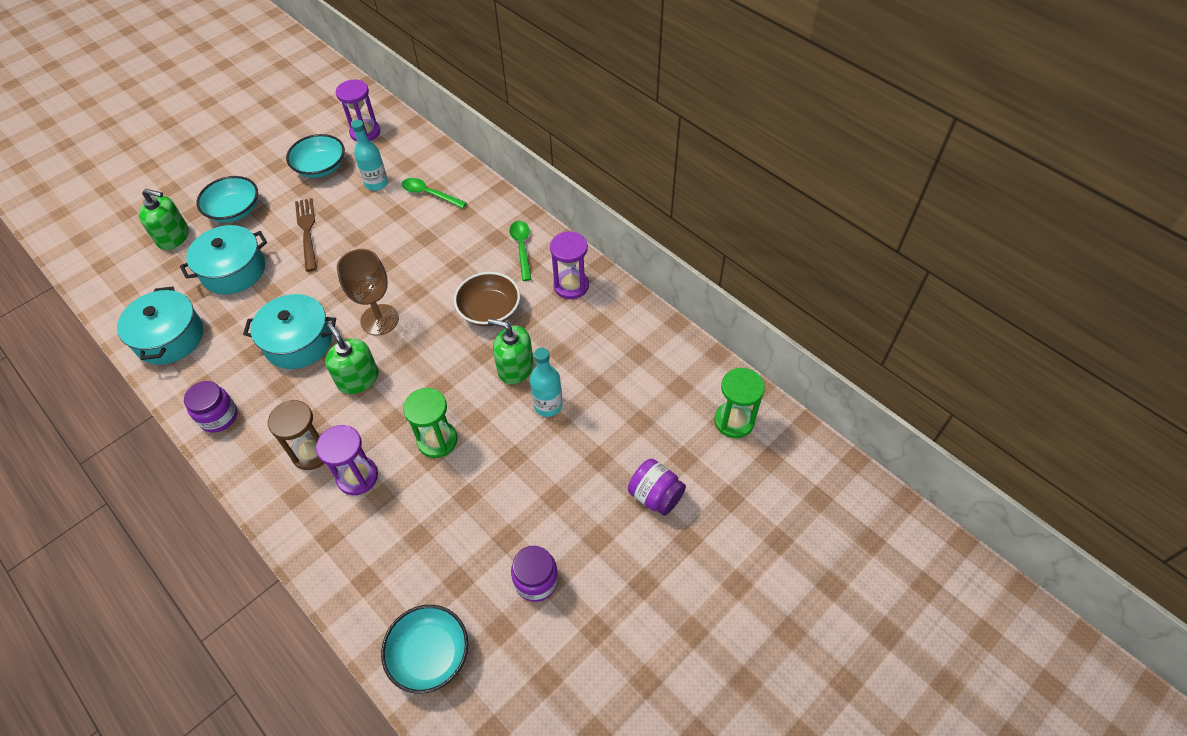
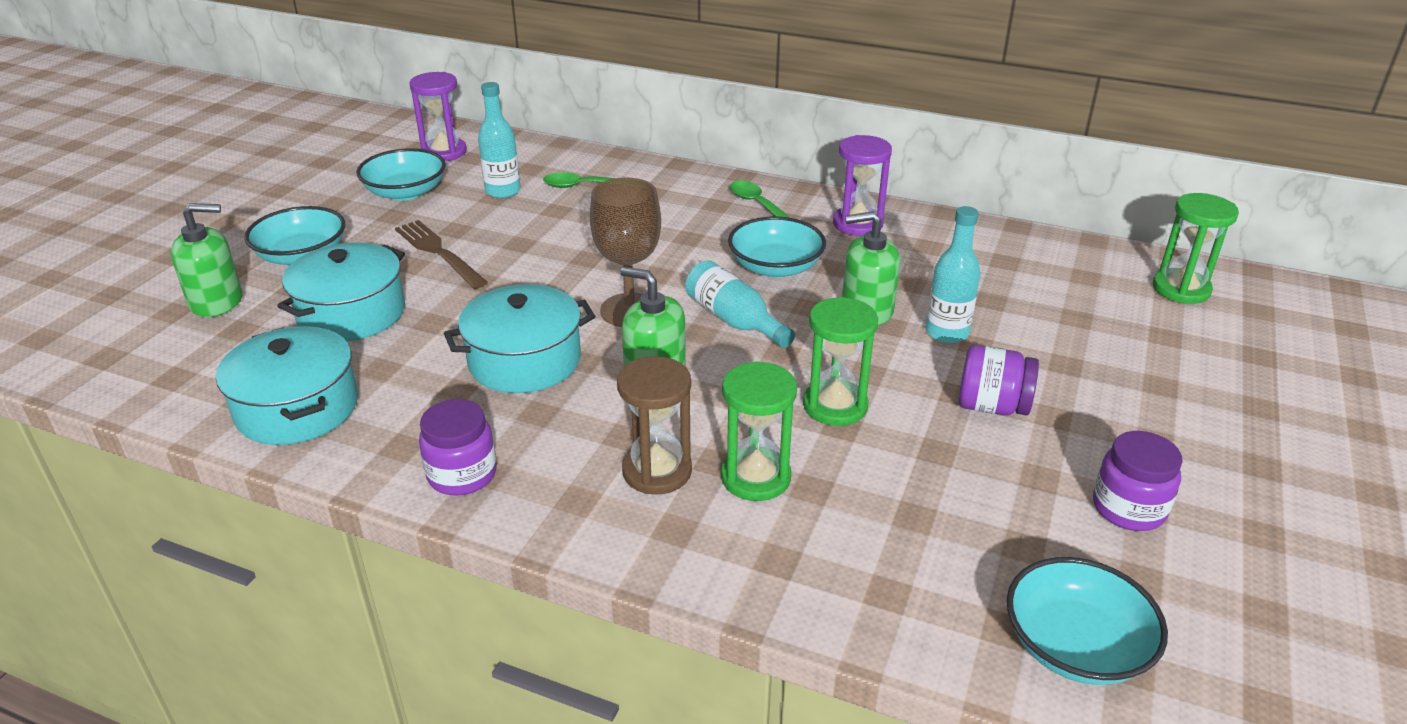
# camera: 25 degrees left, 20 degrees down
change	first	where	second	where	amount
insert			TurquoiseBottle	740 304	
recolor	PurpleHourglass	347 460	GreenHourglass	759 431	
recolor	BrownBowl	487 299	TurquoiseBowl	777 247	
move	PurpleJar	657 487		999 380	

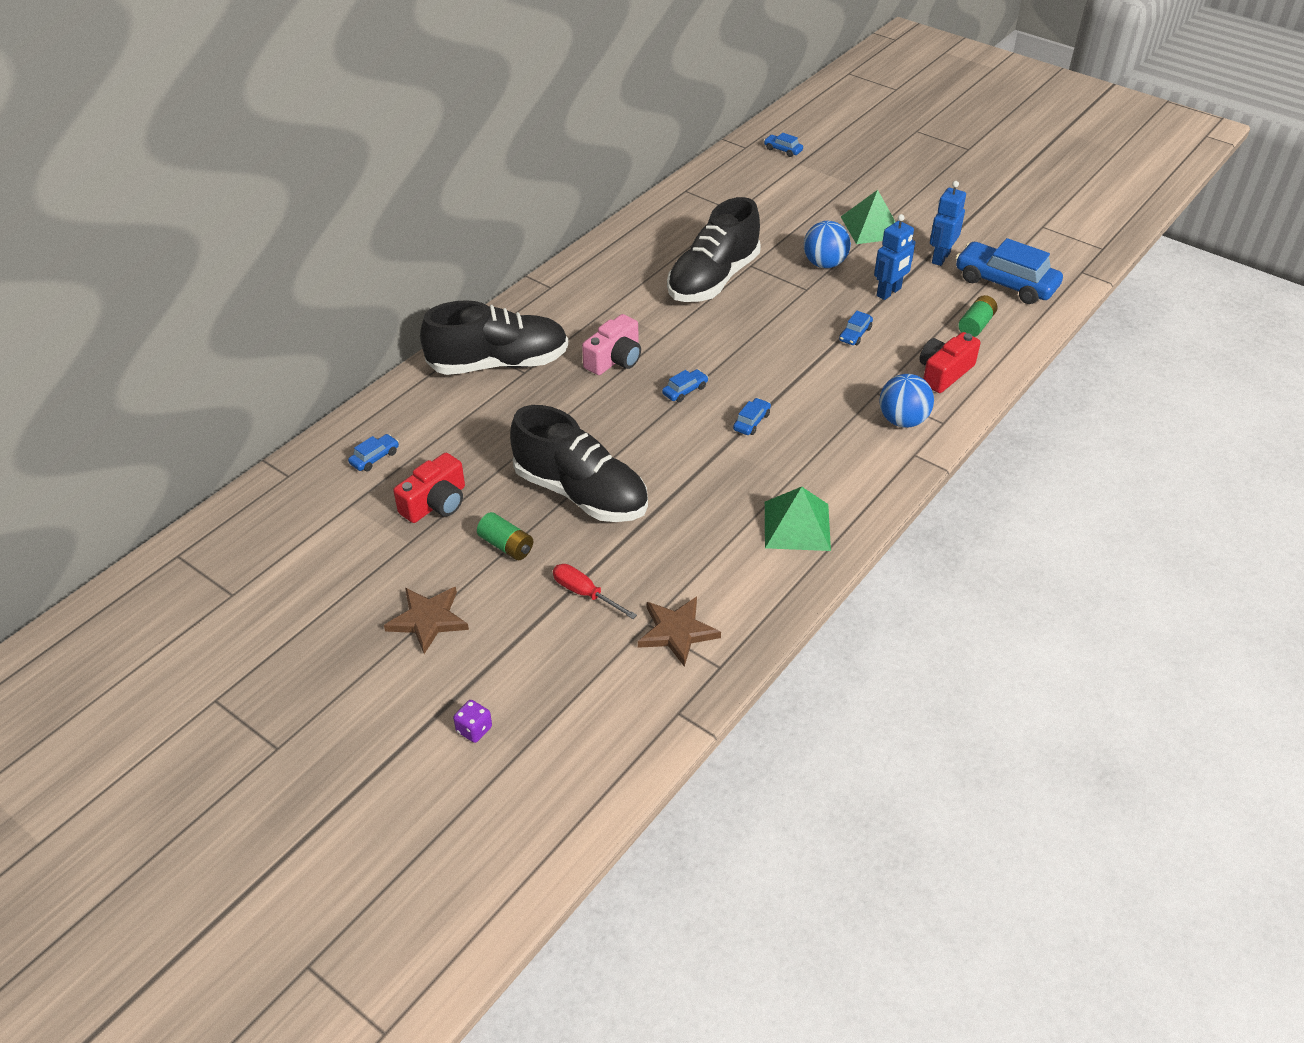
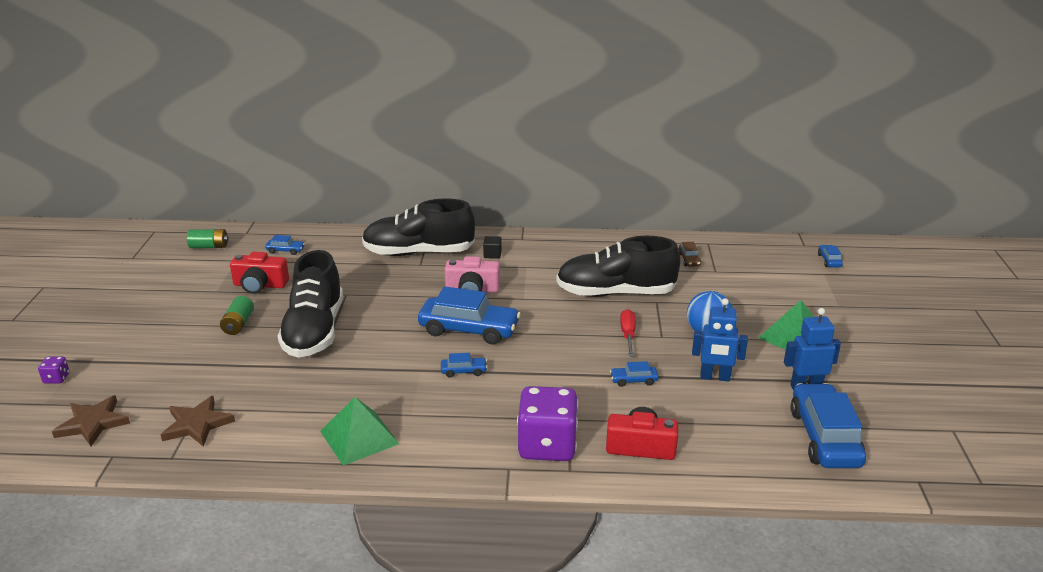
# camera: 55 degrees right, 15 degrees down
change	first	where	second	where	amount
move	BrownStar	426 620		91 420	
move	GreenBattery	977 316		208 238	
rotate	BlackShoe	494 337		418 227	135 degrees clockwise
resize	BlueCar	685 385		469 315	x2.28
insert			BlackCube	492 247	
replace	BlueBall	906 401	PurpleDice	547 423	
move	RedScrewdriver	595 591		628 333	
insert			BrownCar	689 254	

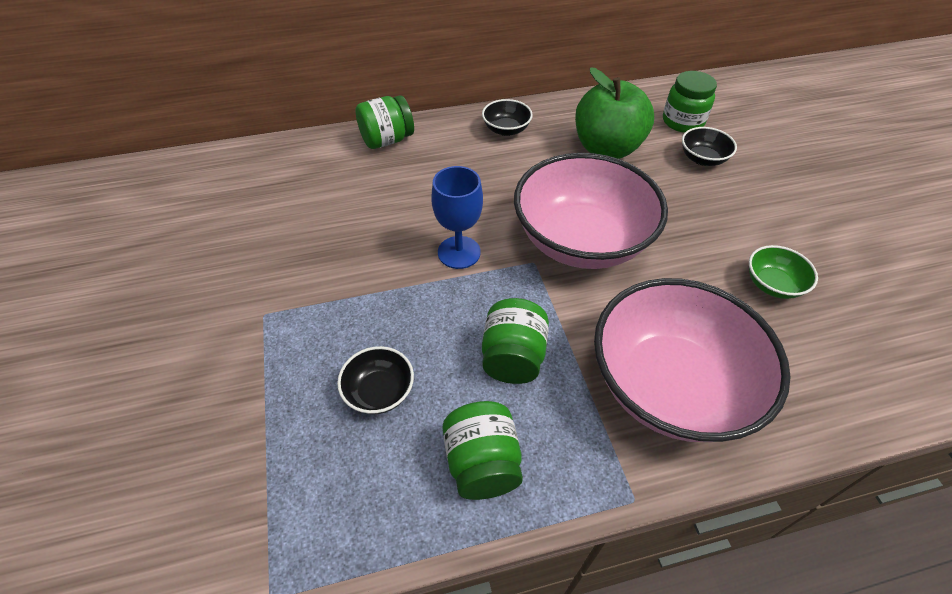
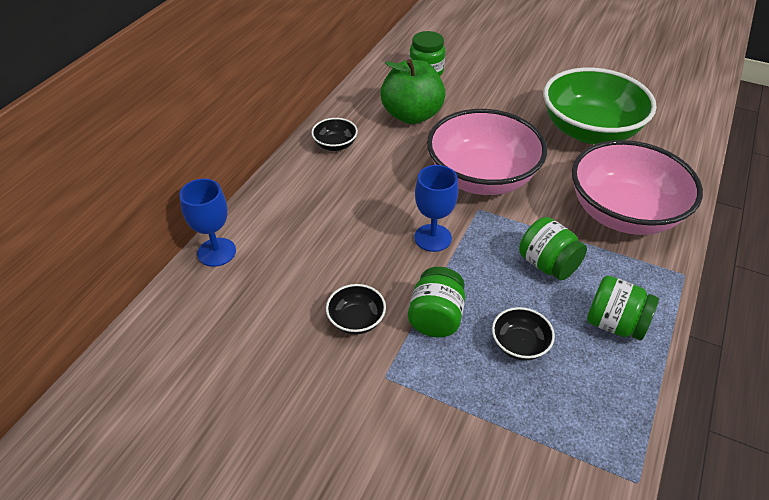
# camera: 50 degrees left, 5 degrees down
change	first	where	second	where	amount
insert			BlueGoblet	207 223	
move	BlackBowl	709 146		356 309	
move	GreenJar	384 122		436 302	
resize	GreenBowl	783 272		600 106	x2.38

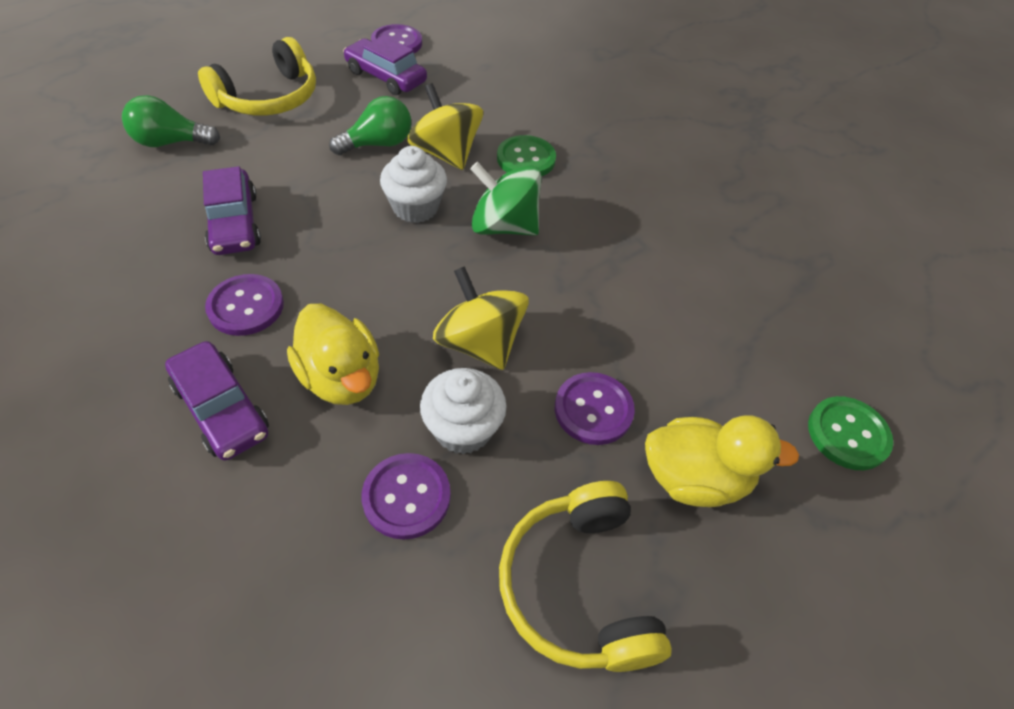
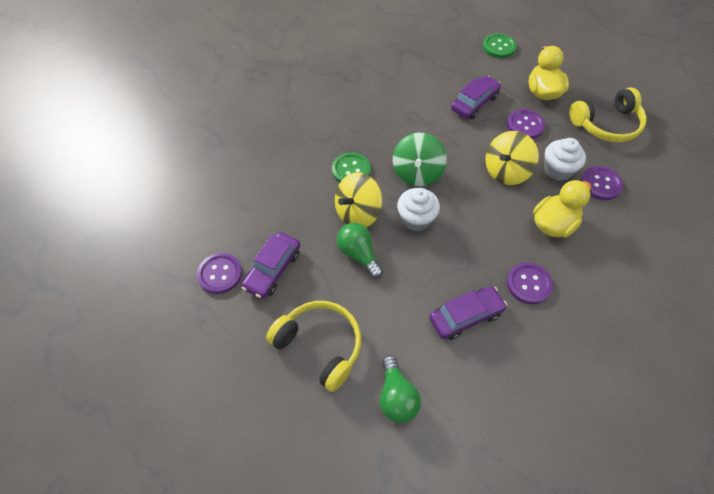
# camera: 95 degrees left, 5 degrees up
change	first	where	second	where	amount
move	PurpleCar	217 401		476 97	

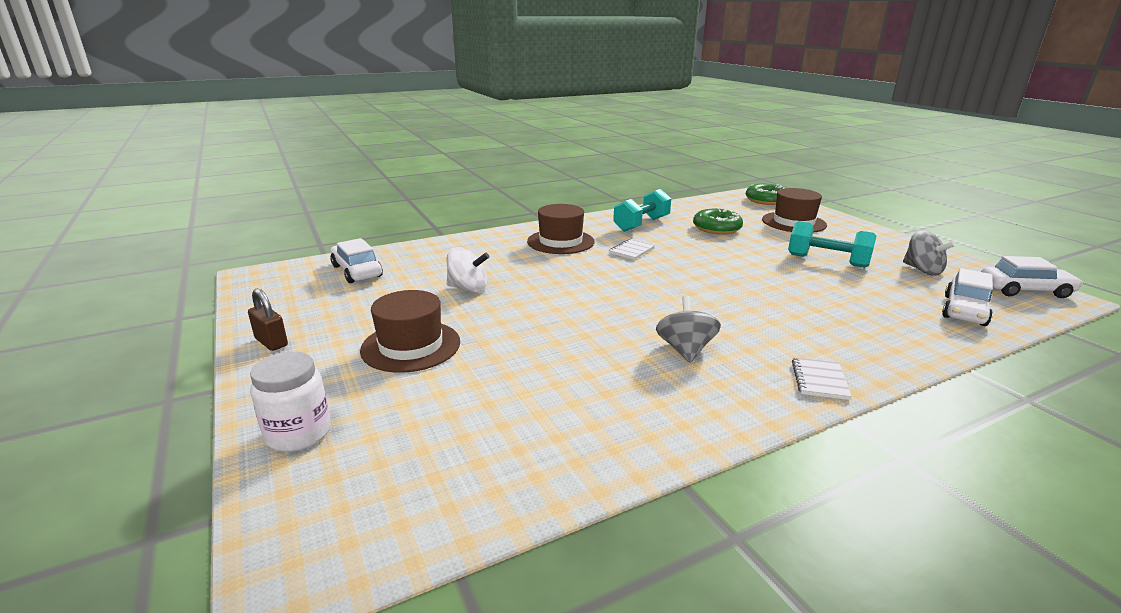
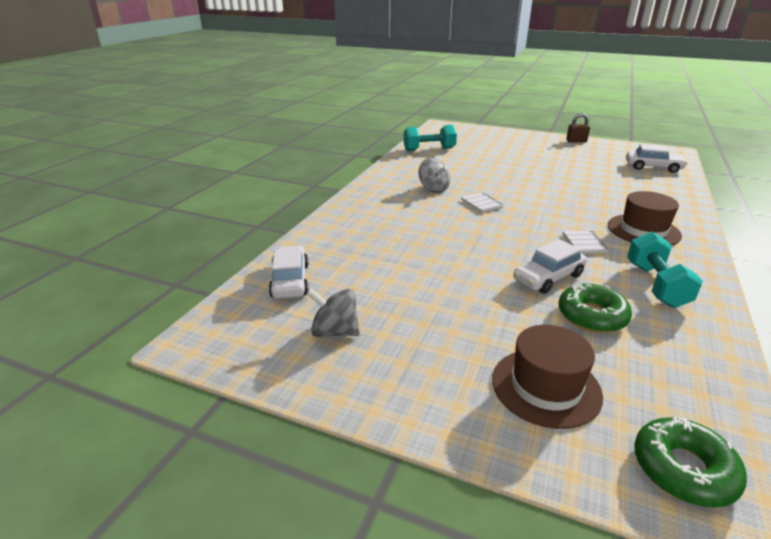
# camera: 140 degrees right, 5 degrees up
change	first	where	second	where	amount
move	TurquoiseDumbbell	832 244		430 138	
move	WhiteNotebook	822 378		482 202	
move	WhiteCar	1032 277		550 266	
delete	WhiteJar	290 402			
delete	BrownHat	410 331			
delete	WhiteSpinningTop	468 270			

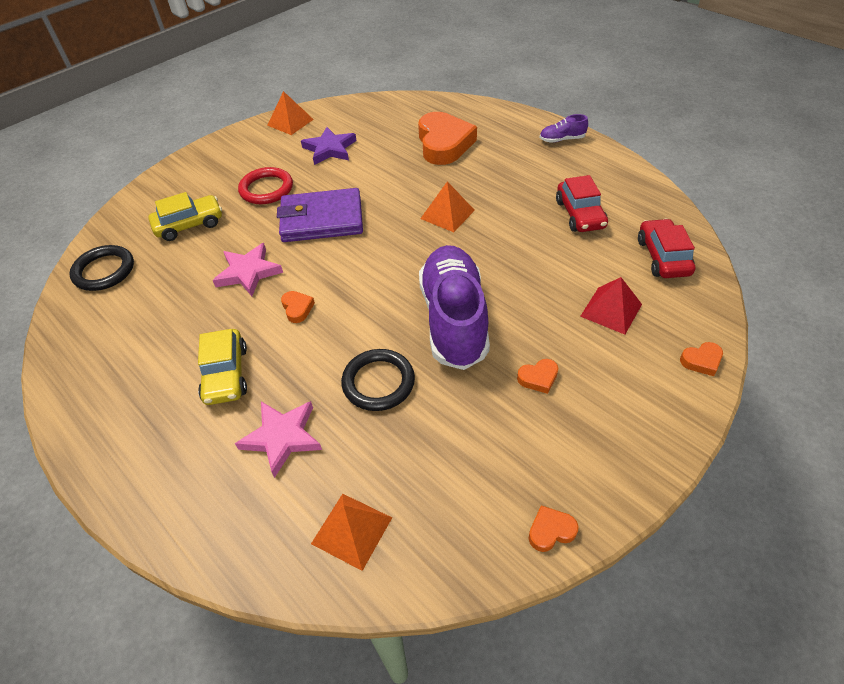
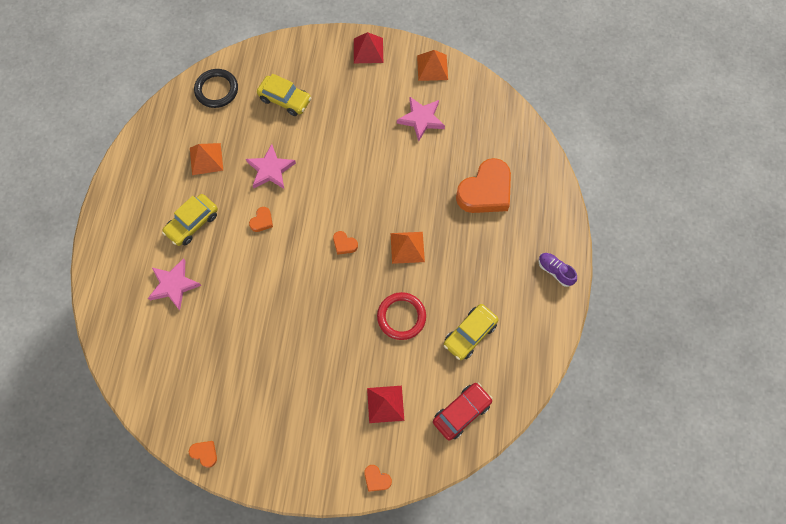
# camera: 50 degrees right, 20 degrees up
change	first	where	second	where	amount
move	OrangePyramid	351 532		207 159	
move	OrangeHeart	537 376		345 243	
insert			RedPyramid	368 47	
move	RedRing	265 185		401 316	
recolor	PurpleStar	328 146	PinkStar	421 119	
recolor	RedCar	582 203	YellowCar	471 332	
delete	PurpleWallet	320 215			
delete	BlackRing	378 380			
delete	PurpleShoe	454 307			

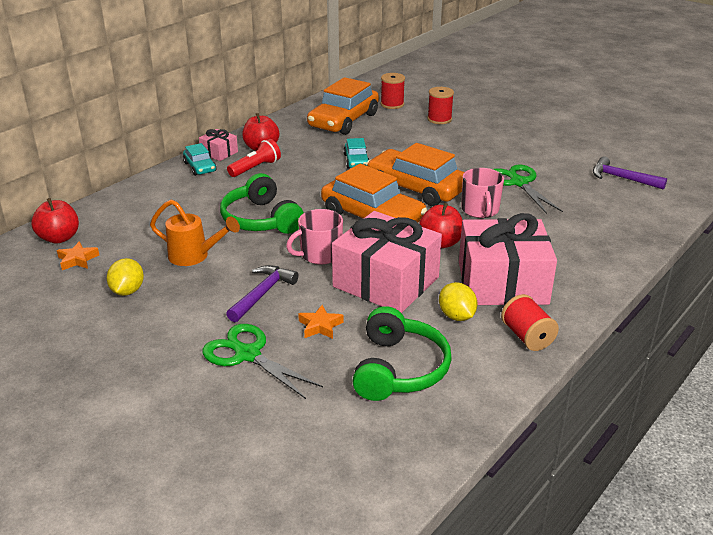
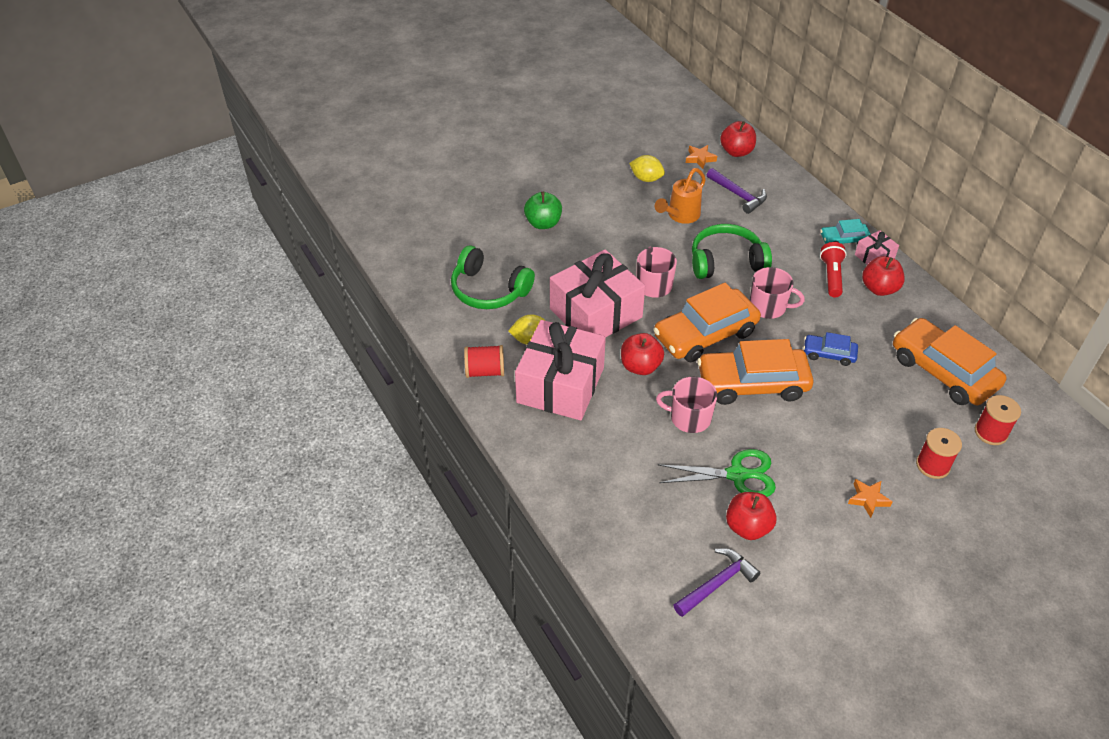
# camera: 110 degrees right, 15 degrees up
change	first	where	second	where	amount
replace	GreenScissors	262 361	GreenApple	543 210	
rotate	OrangeCar	415 174		755 372	150 degrees counterclockwise
move	PurpleHammer	262 293		737 191	
insert			RedApple	751 516	
insert			PinkMug	777 293	
recolor	TurquoiseCar	356 153	BlueCar	830 349	
rotate	RedFlashlight	254 158		833 269	150 degrees counterclockwise
move	OrangeStar	321 322		870 498	

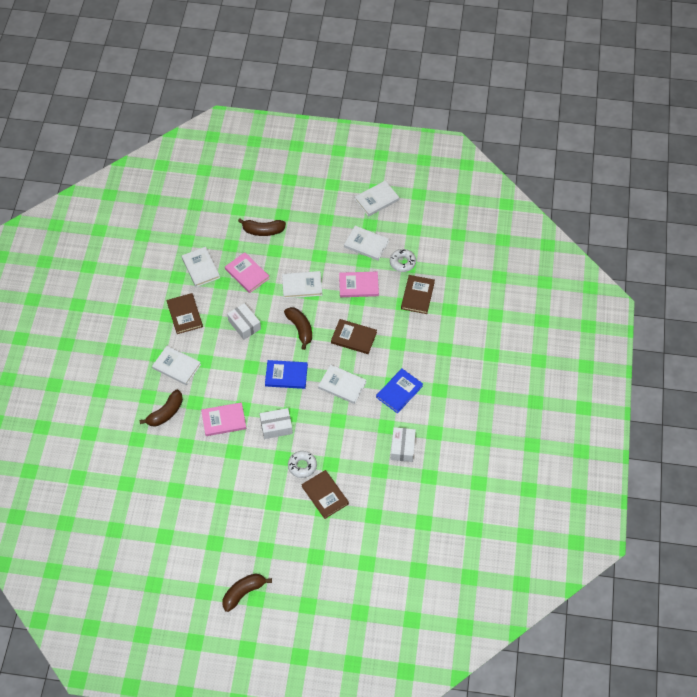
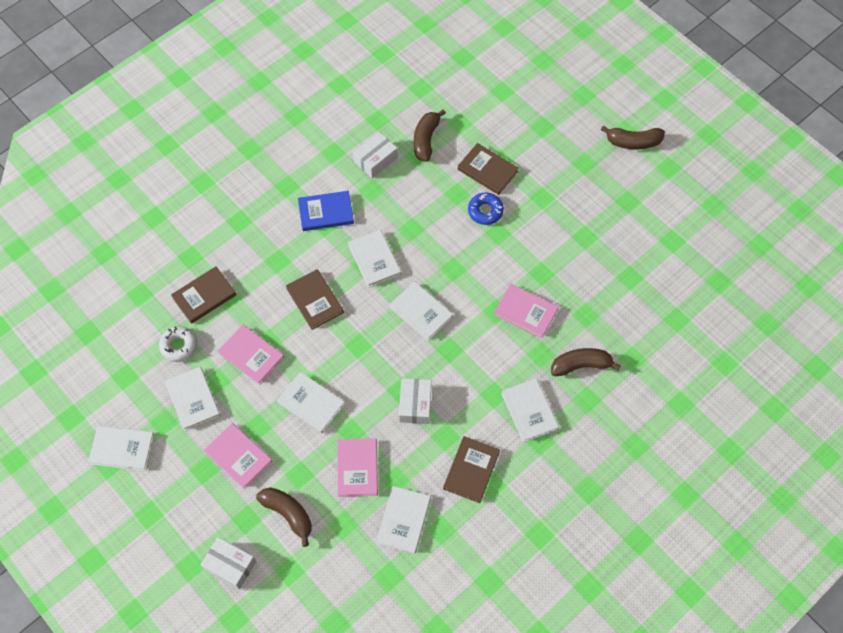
# camera: 140 degrees left, 5 degrees up
change	first	where	second	where	amount
move	WhiteBox	276 423		228 563	
insert			PinkBook	238 456	
recolor	BlueBook	286 374	WhiteBook	421 311	
move	BrownBanana	298 328		430 135	
rotate	BrownBook	325 494		488 169	60 degrees counterclockwise
recolor	WhiteDonut	302 464	BlueDonut	486 209	

